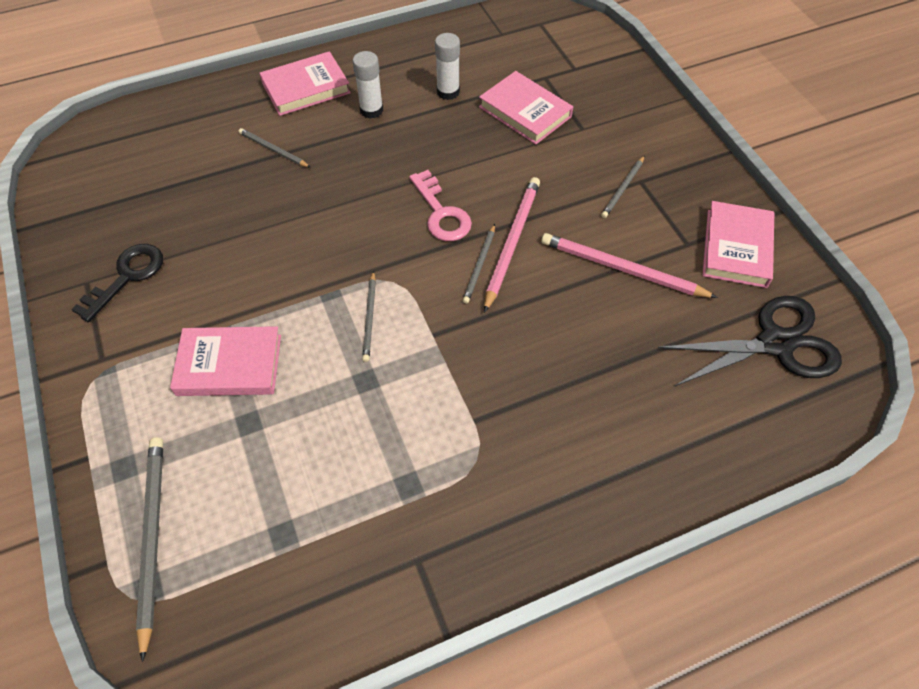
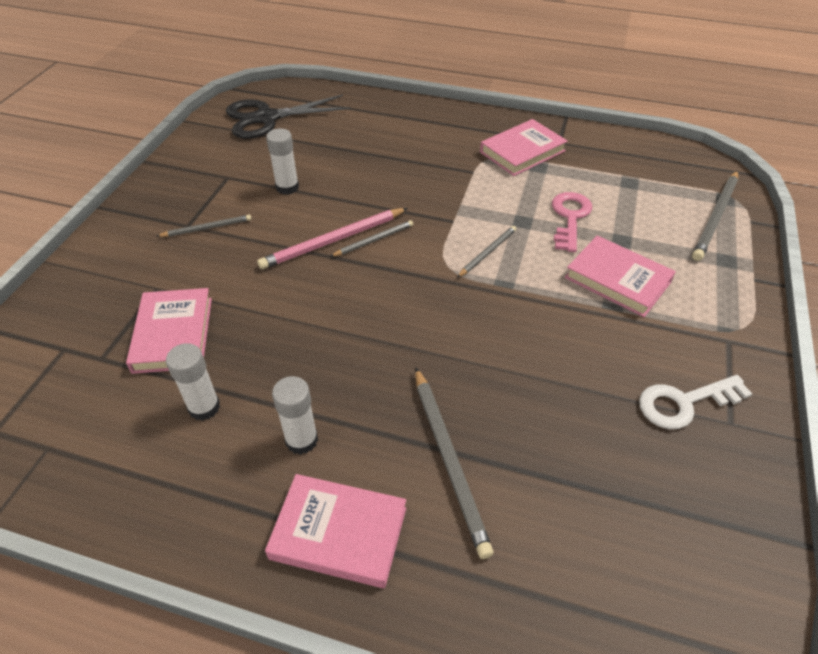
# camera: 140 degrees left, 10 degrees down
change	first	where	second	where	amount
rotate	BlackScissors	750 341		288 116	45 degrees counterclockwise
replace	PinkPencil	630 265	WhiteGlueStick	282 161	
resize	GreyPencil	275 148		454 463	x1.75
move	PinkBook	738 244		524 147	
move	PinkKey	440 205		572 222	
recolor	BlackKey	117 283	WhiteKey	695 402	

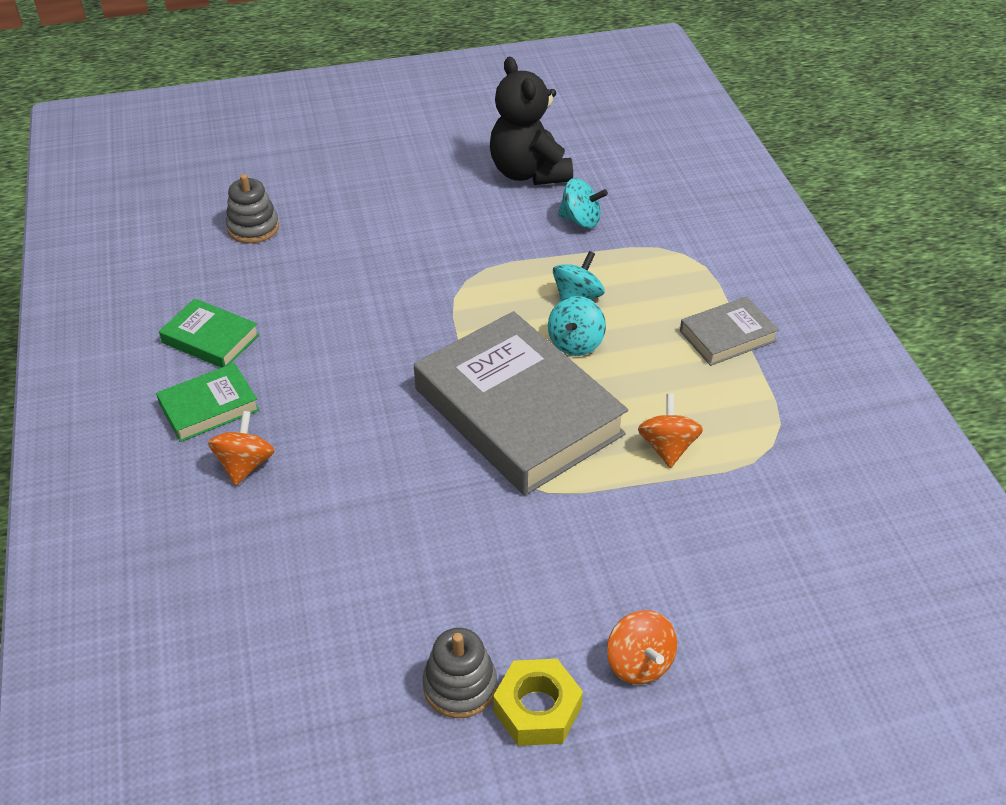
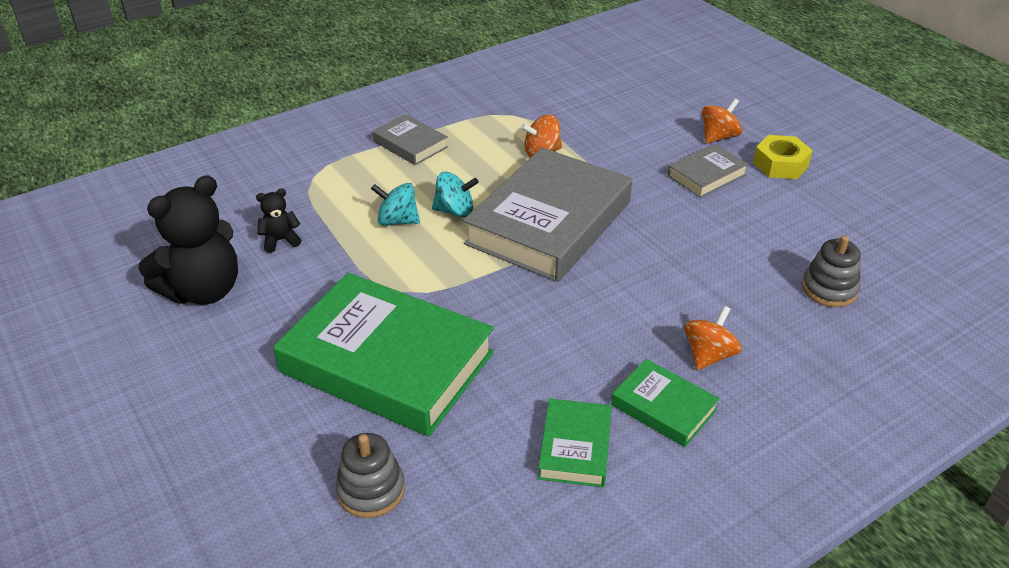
# camera: 110 degrees left, 5 degrees down
change	first	where	second	where	amount
replace	TurquoiseSpinningTop	583 203	BlackTeddyBear	278 221	
insert			GreenBook	383 354	
insert			GreyBook	708 171	
rotate	OrangeSpinningTop	241 448		713 338	135 degrees clockwise
move	GreyStackingToy	460 673		831 271	

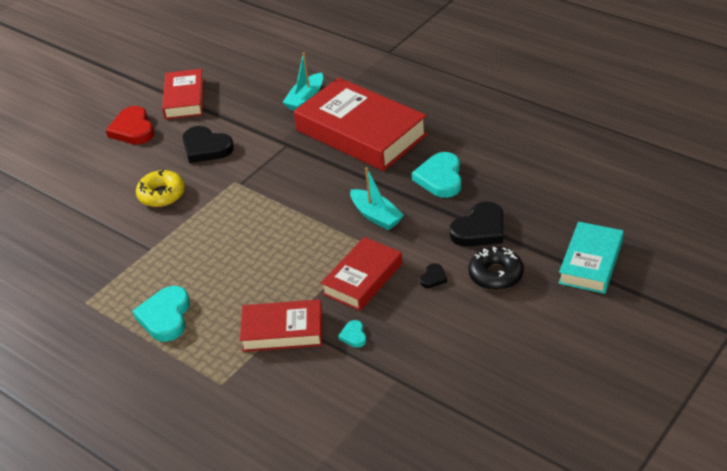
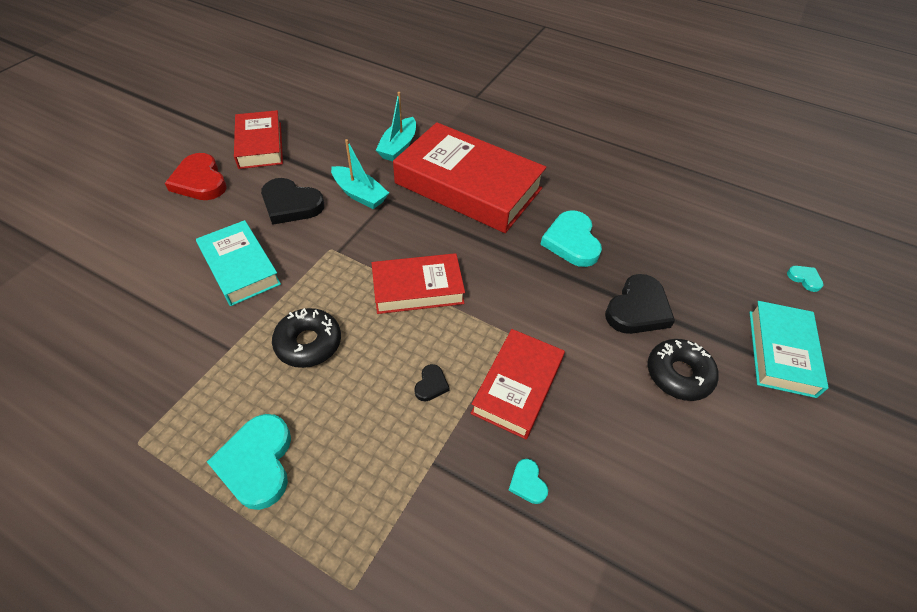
# camera: 15 degrees left, 10 degrees up
change	first	where	second	where	amount
replace	YellowDonut	160 188	TurquoiseBook	238 263	
insert			BlackDonut	306 338	
move	TurquoiseBoat	377 198		360 174	
move	RedBook	281 325		418 283	
move	BlackHeart	433 275		432 383	
insert			TurquoiseHeart	805 279	

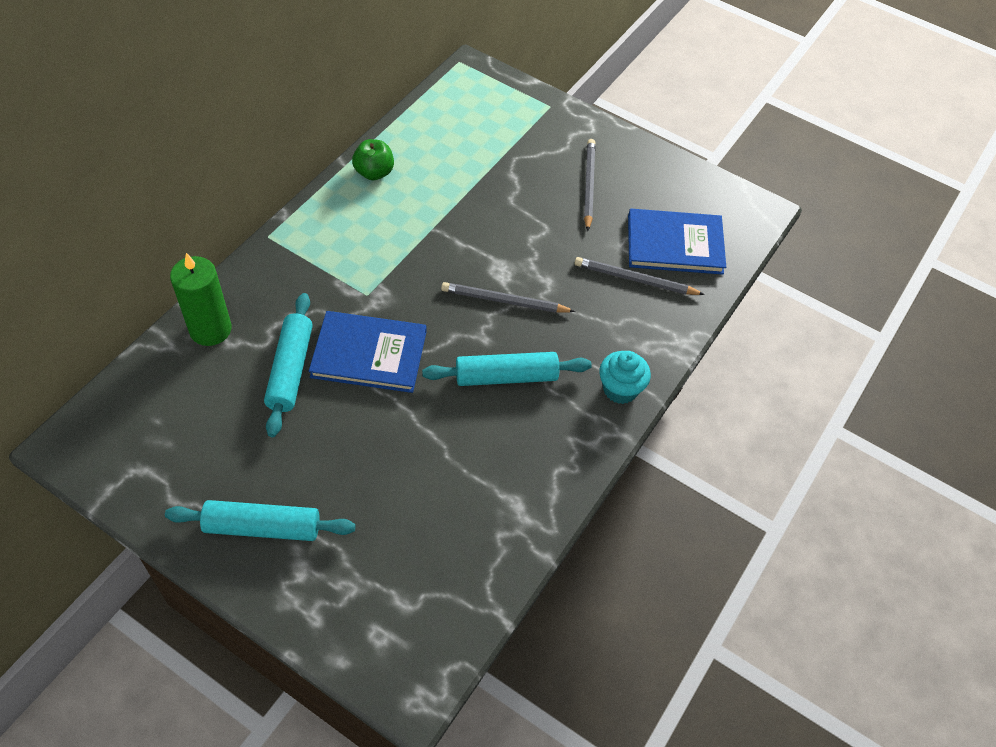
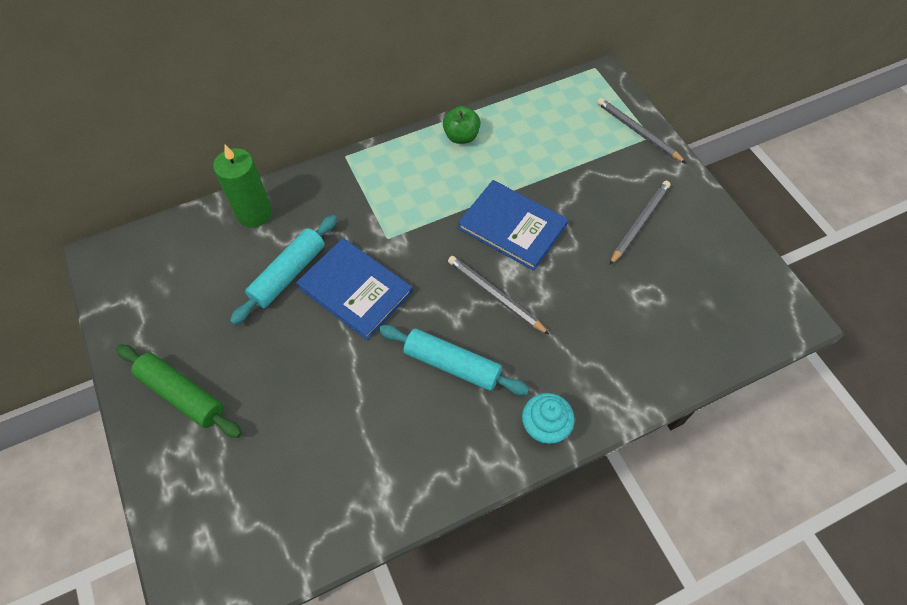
# camera: 35 degrees right, 5 degrees up
change	first	where	second	where	amount
recolor	TurquoiseRollingPin	260 520	GreenRollingPin	179 391	
move	BlueBook	677 242		513 225	
move	GreyPencil	640 276		641 130	

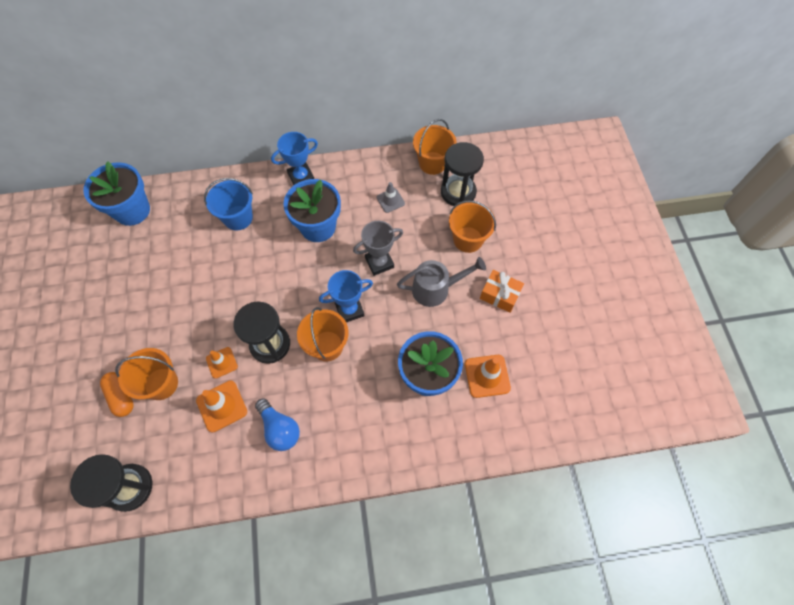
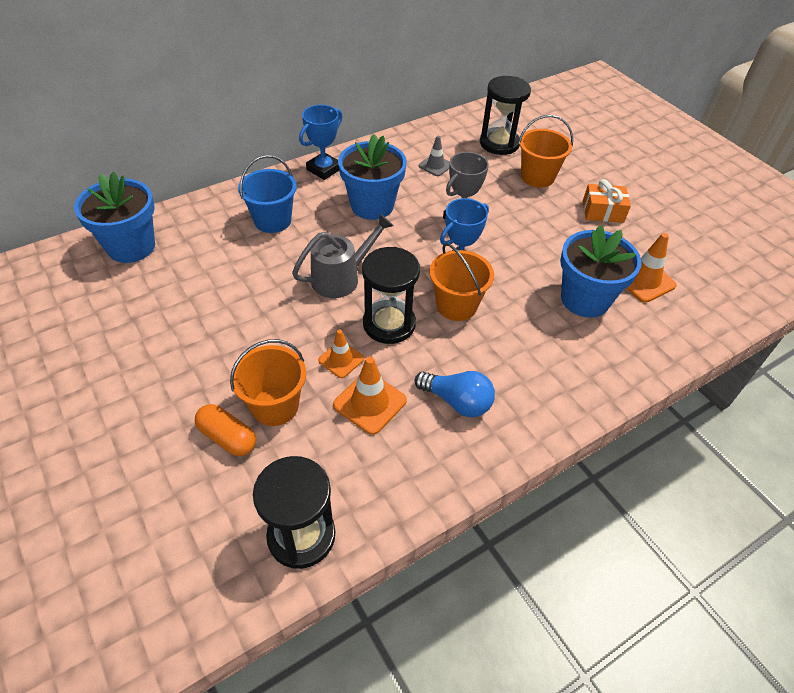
# camera: 25 degrees left, 15 degrees down
change	first	where	second	where	amount
move	GreyWateringCan	441 282		343 256	
delete	OrangeBucket	435 147			

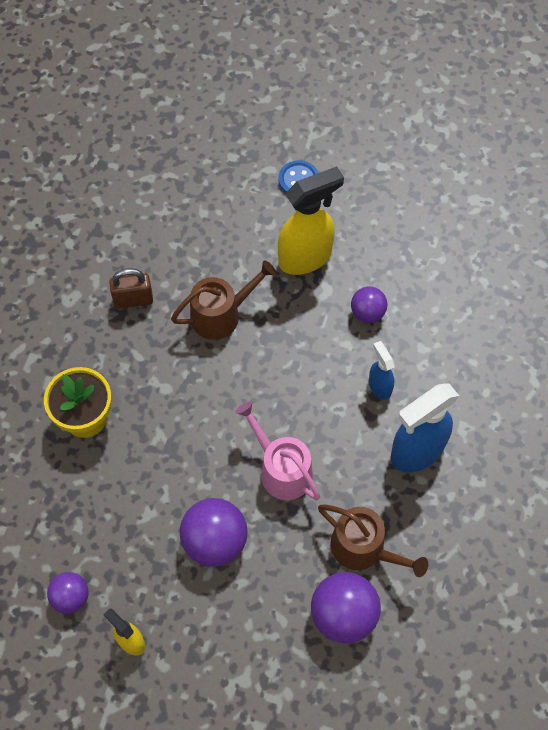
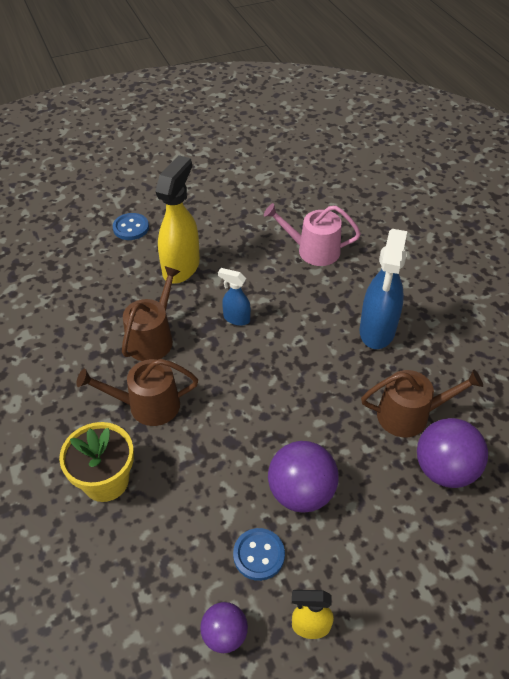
# camera: 40 degrees left, 15 degrees down
change	first	where	second	where	amount
insert			BrownWateringCan	137 392	
move	BlueSprayBottle	382 370		234 297	
insert			BlueButton	259 554	
move	PinkWateringCan	277 450		312 234	
delete	BrownPadlock	131 288			
delete	PurpleBall	369 305			

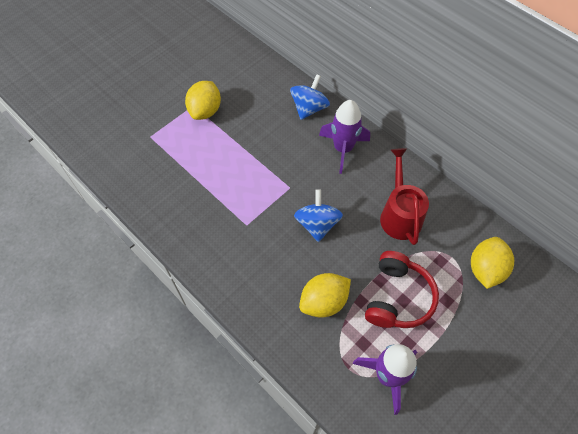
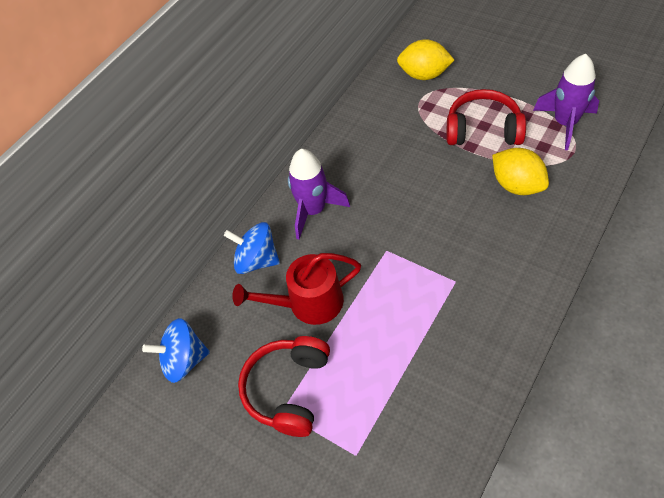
# camera: 95 degrees left, 5 degrees down
change	first	where	second	where	amount
move	BlueSpinningTop	318 215		176 350	
move	RedWateringCan	404 196		296 289	
replace	YellowLemon	203 100	RedHeadphones	284 386	

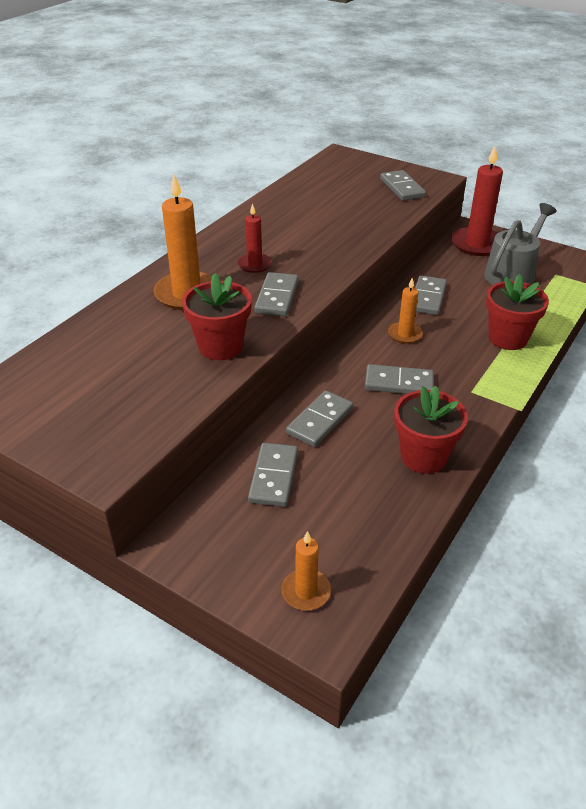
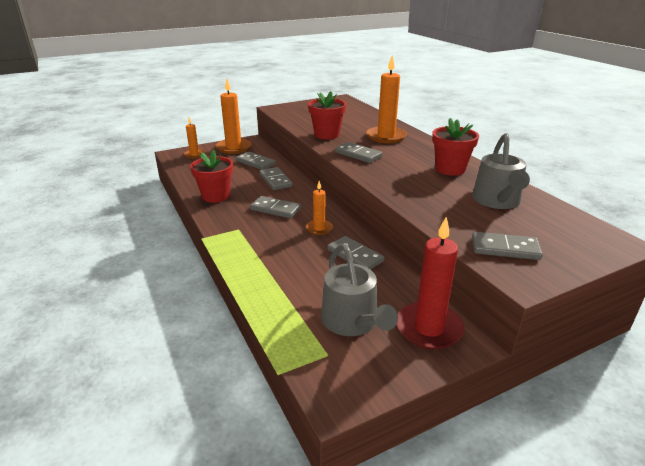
# camera: 120 degrees right, 10 degrees down
change	first	where	second	where	amount
insert			OrangeCandle	233 116	
rotate	GreyDomino	399 379		275 207	75 degrees clockwise
move	RedFlowerPot	517 312		455 147	
insert			GreyWateringCan	501 171	
delete	RedCandle	255 238			

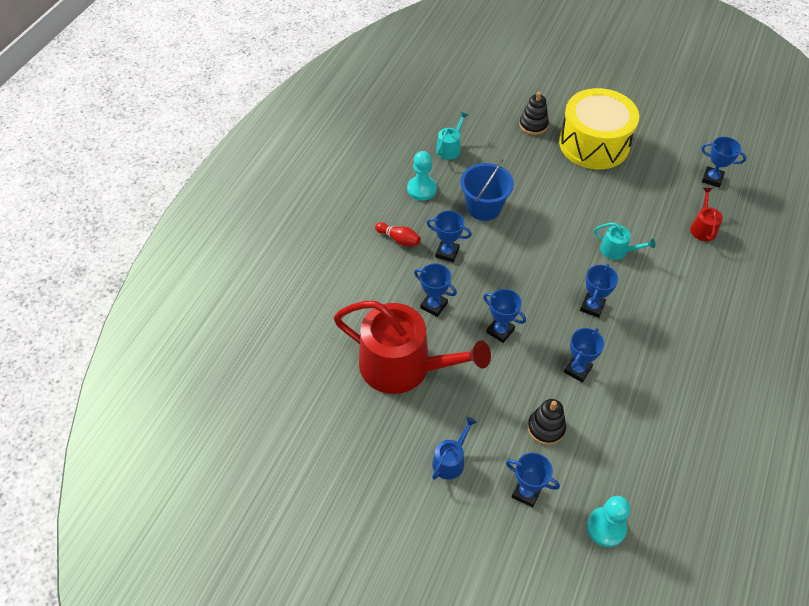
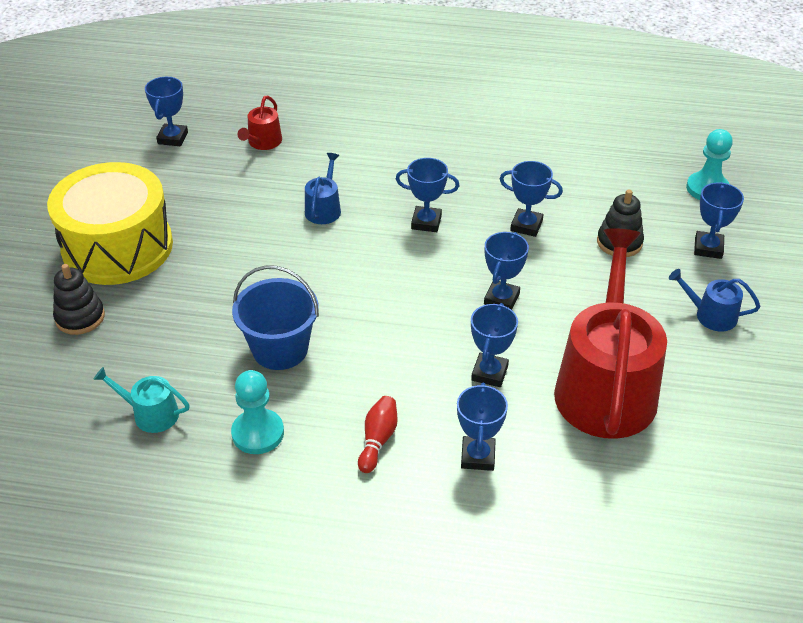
# camera: 105 degrees left, 10 degrees down
change	first	where	second	where	amount
rotate	RedWateringCan	706 214		260 123	60 degrees counterclockwise
recolor	TurquoiseWateringCan	625 241	BlueWateringCan	323 188	
move	BlueTrophy	449 236		482 427	

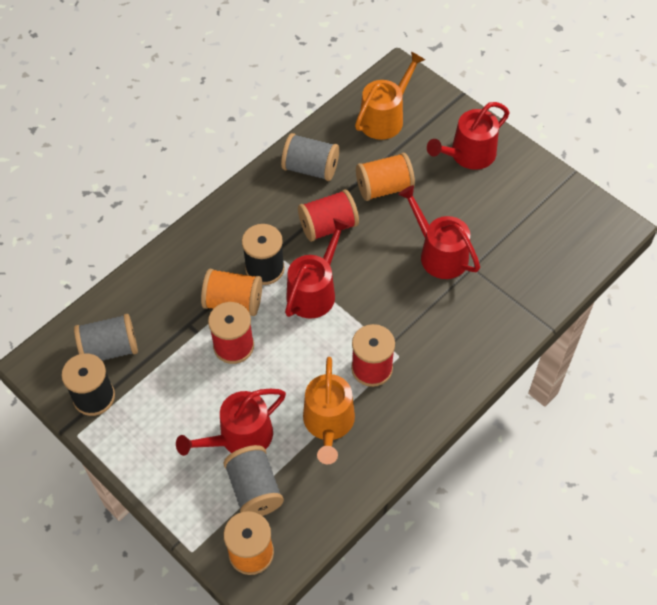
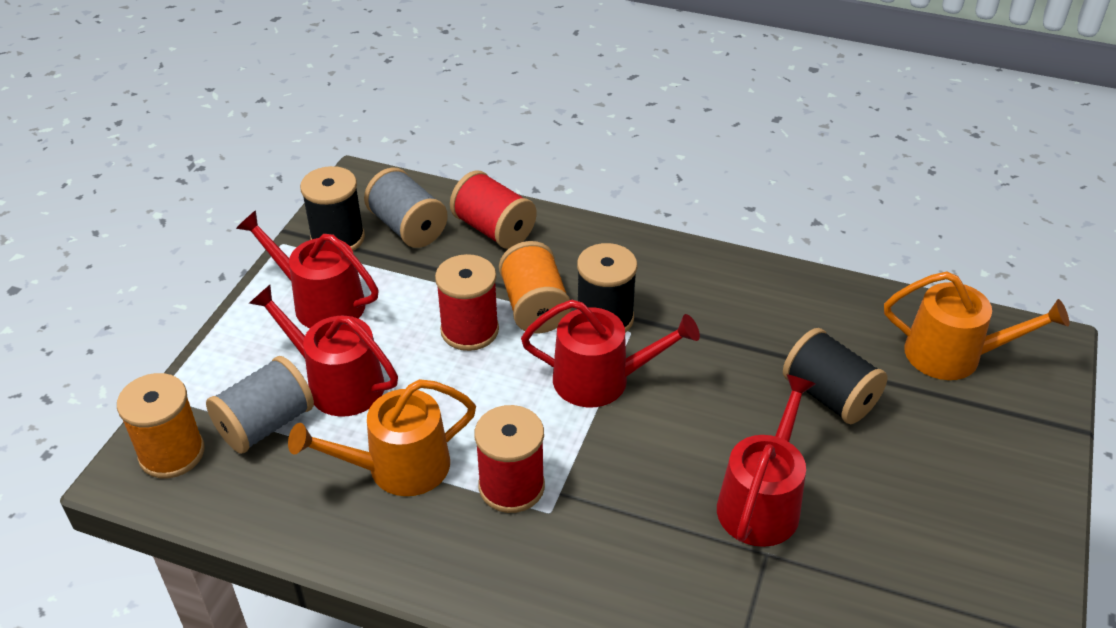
# camera: 65 degrees right, 15 degrees down
change	first	where	second	where	amount
move	RedWateringCan	468 136		307 269	
move	RedSpool	328 215		493 210	
recolor	OrangeSpool	385 177	BlackSpool	835 376	
delete	GreySpool	310 157			

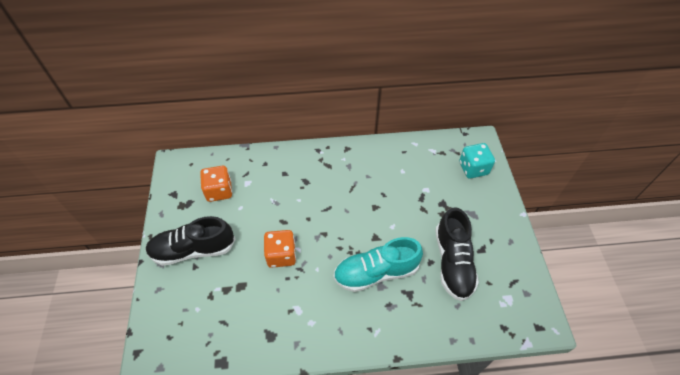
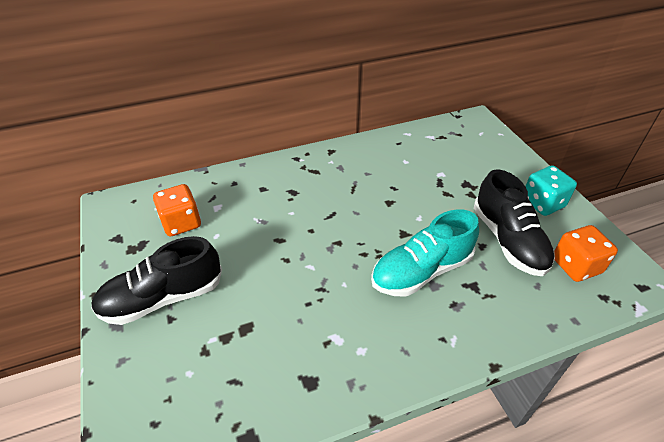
# camera: 15 degrees left, 10 degrees down
change	first	where	second	where	amount
move	TurquoiseDice	477 161		551 191	
move	OrangeDice	280 249		586 253	

